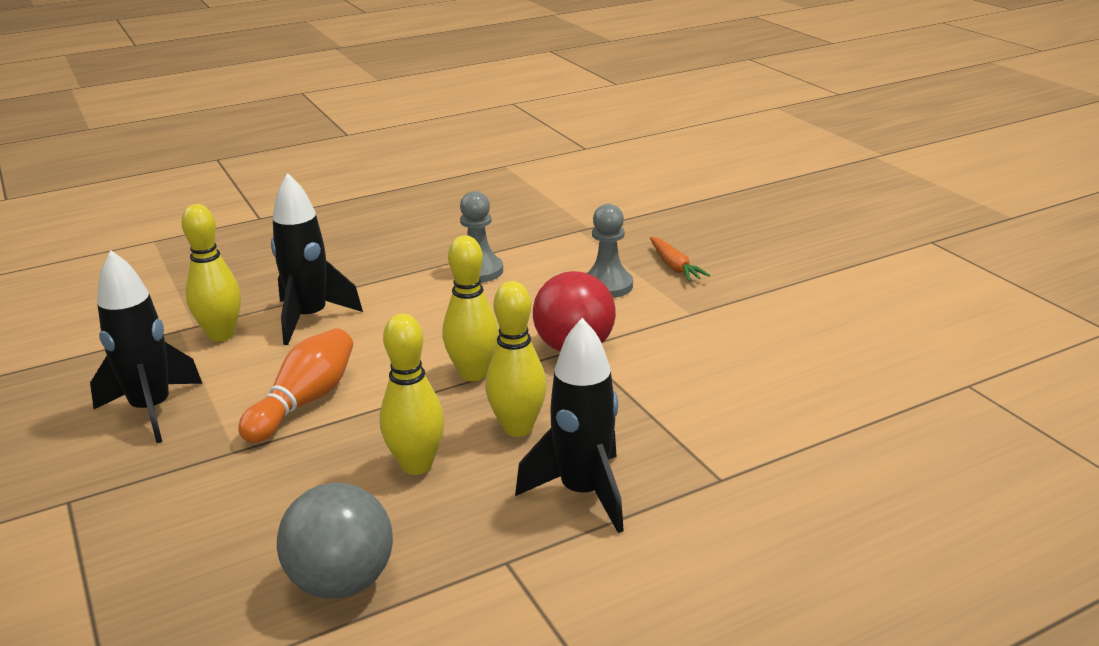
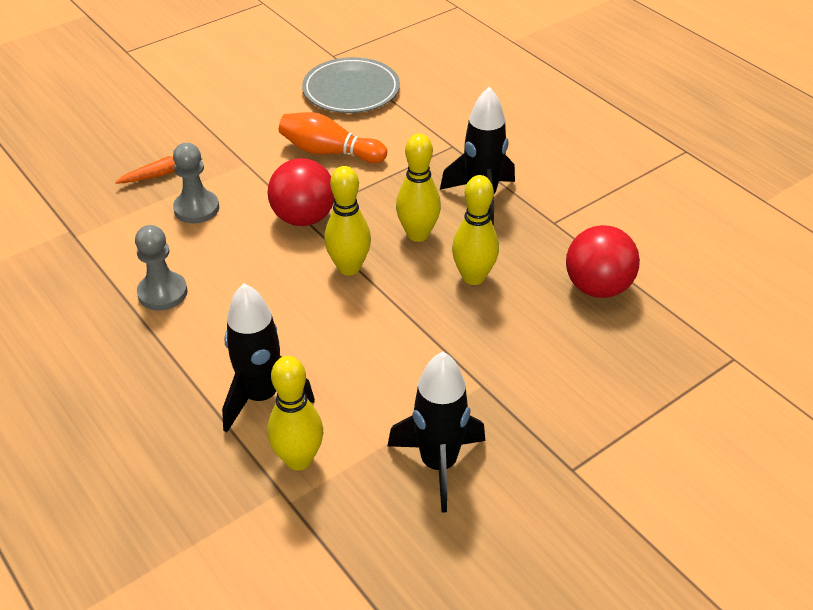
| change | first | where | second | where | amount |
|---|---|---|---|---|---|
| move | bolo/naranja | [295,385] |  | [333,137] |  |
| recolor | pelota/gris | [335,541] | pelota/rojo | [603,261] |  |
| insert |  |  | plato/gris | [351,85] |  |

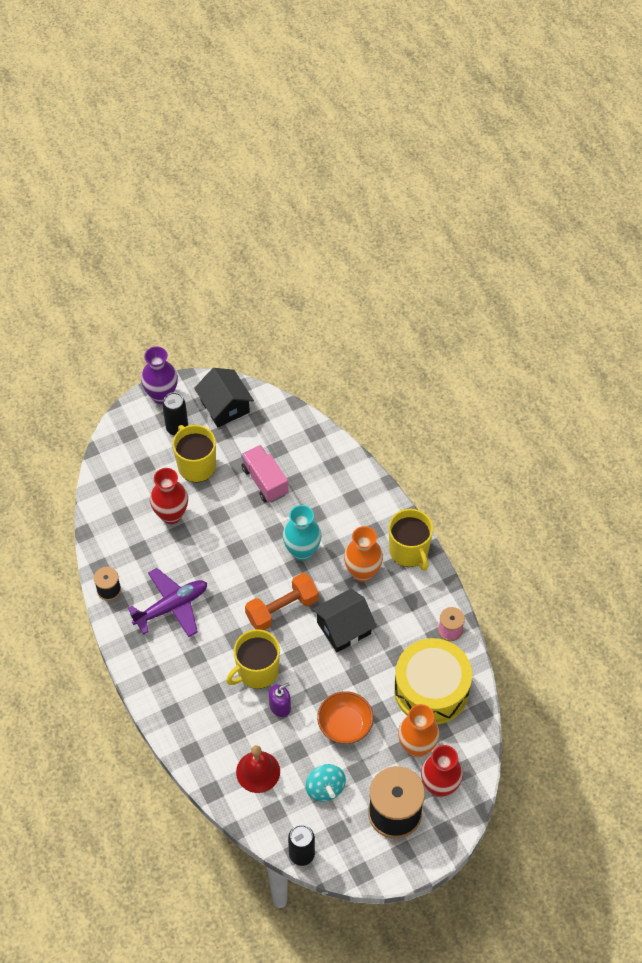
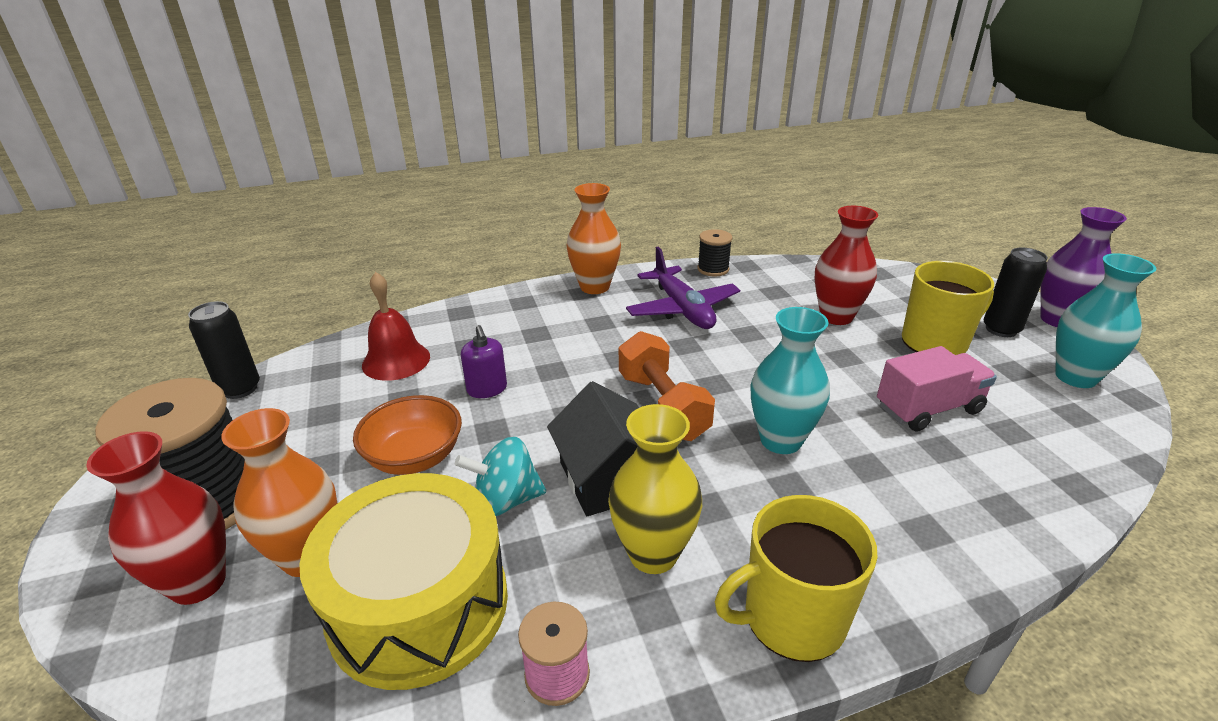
| change | first | where | second | where | amount |
|---|---|---|---|---|---|
| replace | casa/negro | [224,397] | florero/turquesa | [1105,320] |  |
| move | florero/naranja | [363,554] |  | [594,238] |  |
| delete | taza/amarillo | [253,659] |  |  |  |
| move | peonza/turquesa | [326,783] |  | [500,476] |  |
| insert |  |  | florero/amarillo | [655,489] |  |

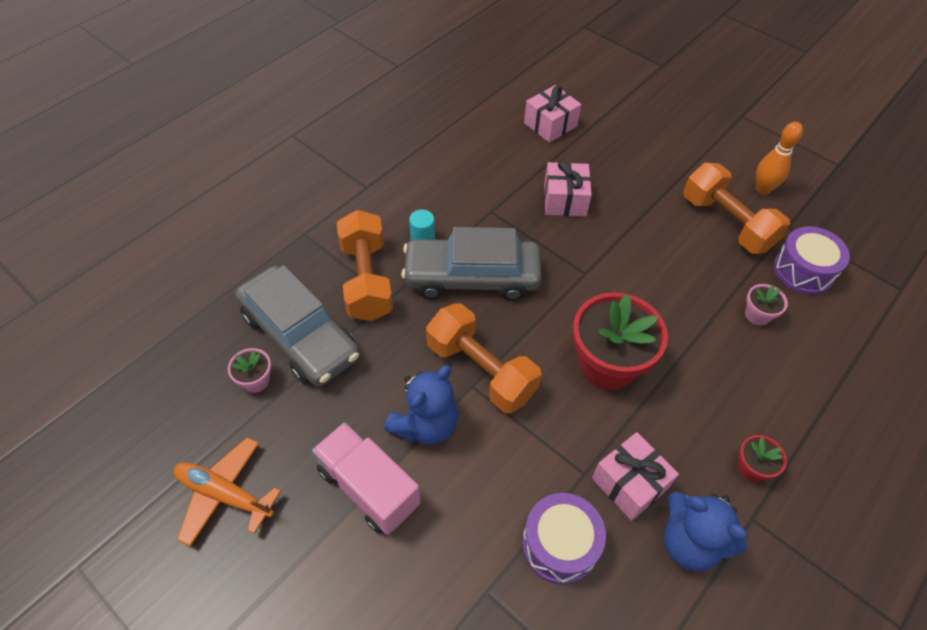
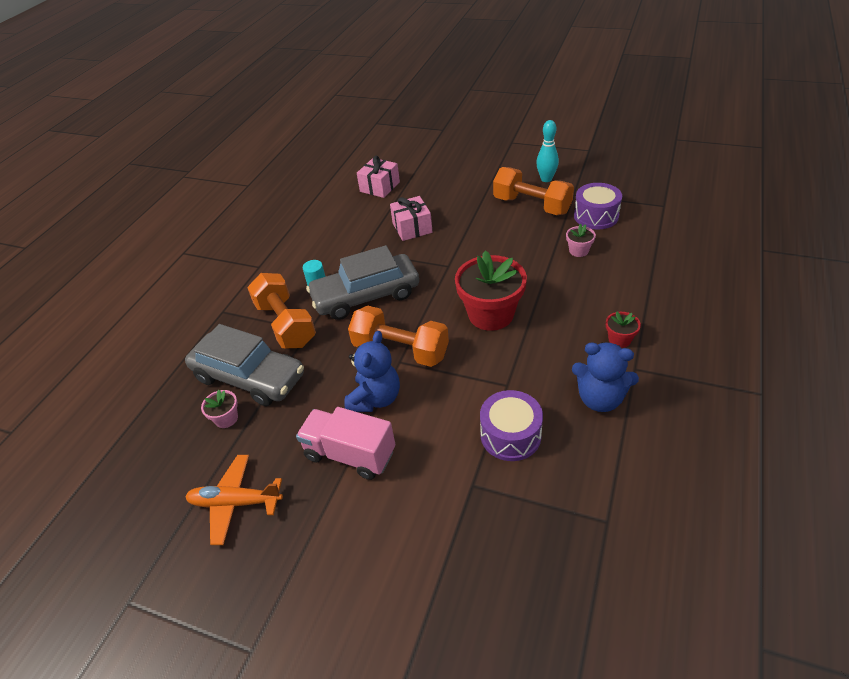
| change | first | where | second | where | amount |
|---|---|---|---|---|---|
| recolor | bolo/naranja | [779,158] | bolo/turquesa | [547,151] |  |
| delete | regalo/rosa | [635,476] |  |  |  |

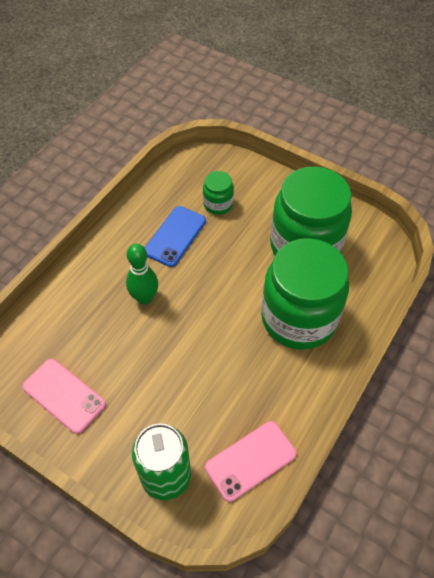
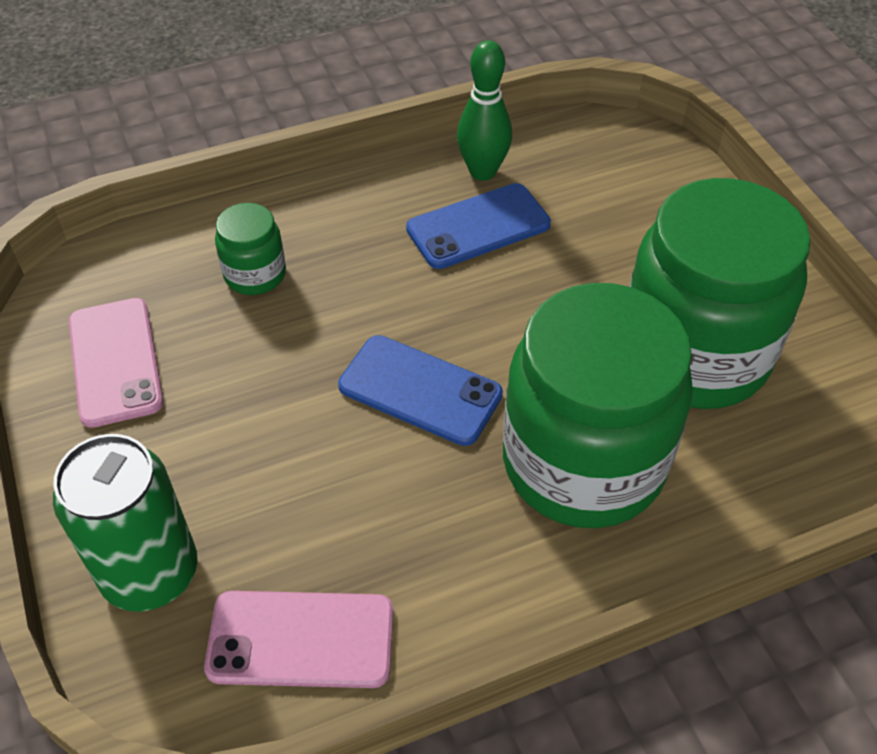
| change | first | where | second | where | amount |
|---|---|---|---|---|---|
| move | tarro/verde | [218,193] |  | [250,249] |  |
| move | bolo/verde | [142,274] |  | [484,110] |  |
| insert |  |  | móvil/azul | [420,390] |  |

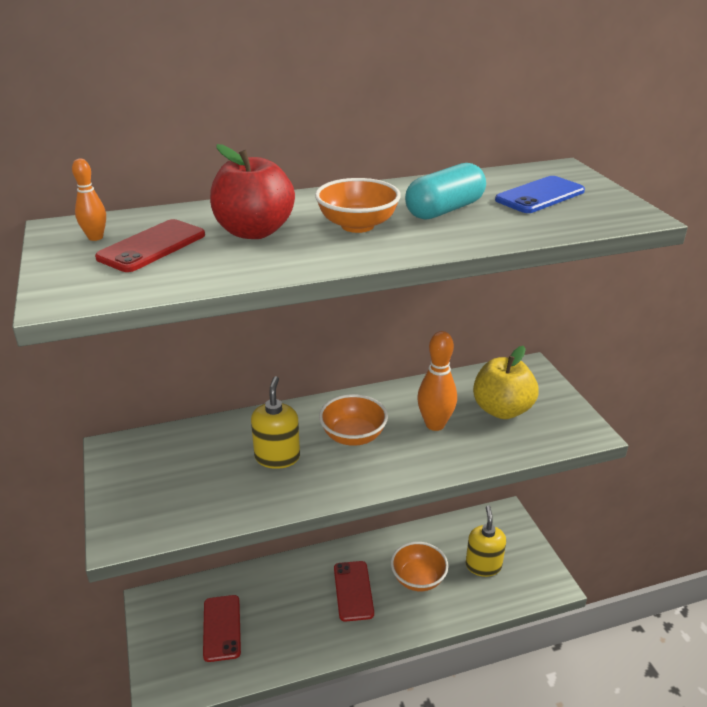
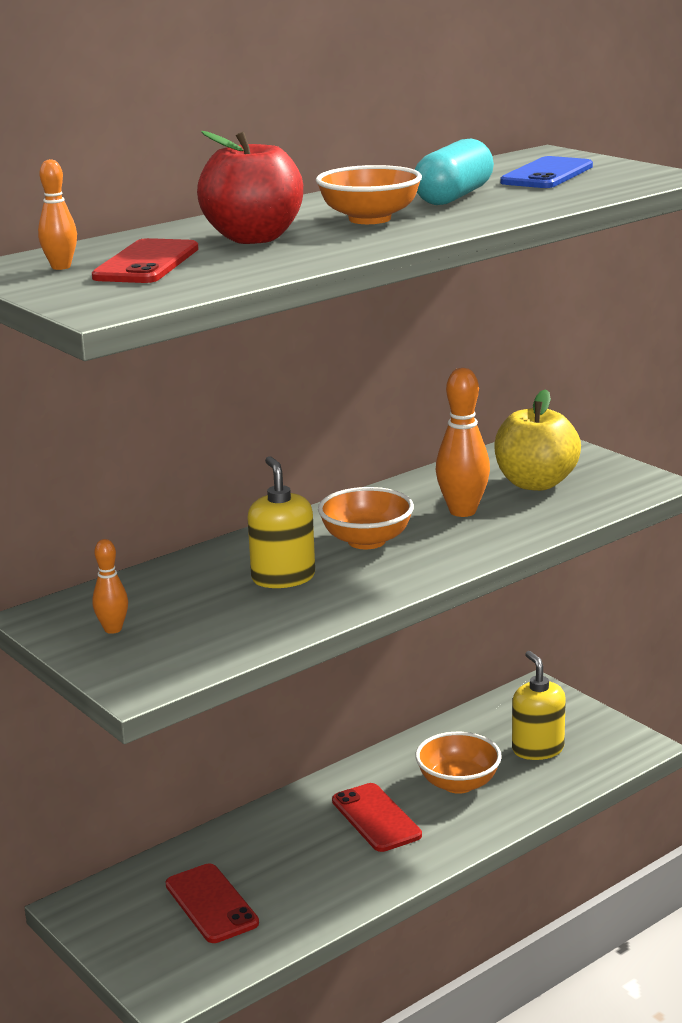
| change | first | where | second | where | amount |
|---|---|---|---|---|---|
| insert |  |  | bolo/naranja | [110,586] |  |

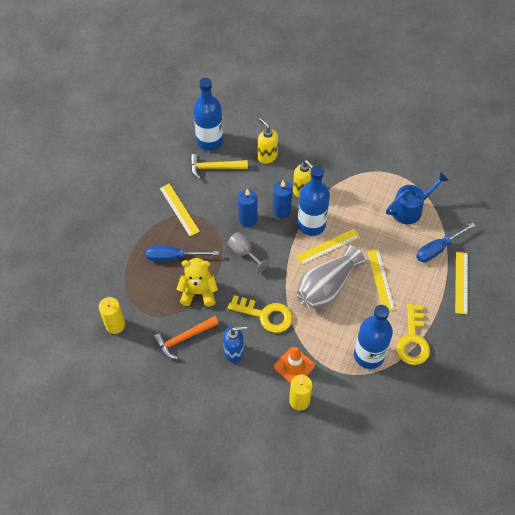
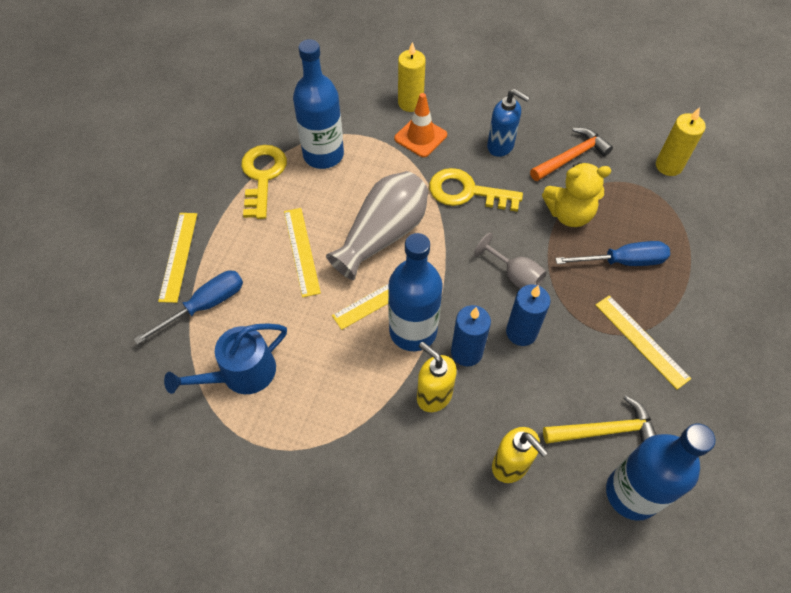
| change | first | where | second | where | amount |
|---|---|---|---|---|---|
| rotate | dispensador de jabón/azul | [235,344] |  | [508,123] | 135 degrees counterclockwise |

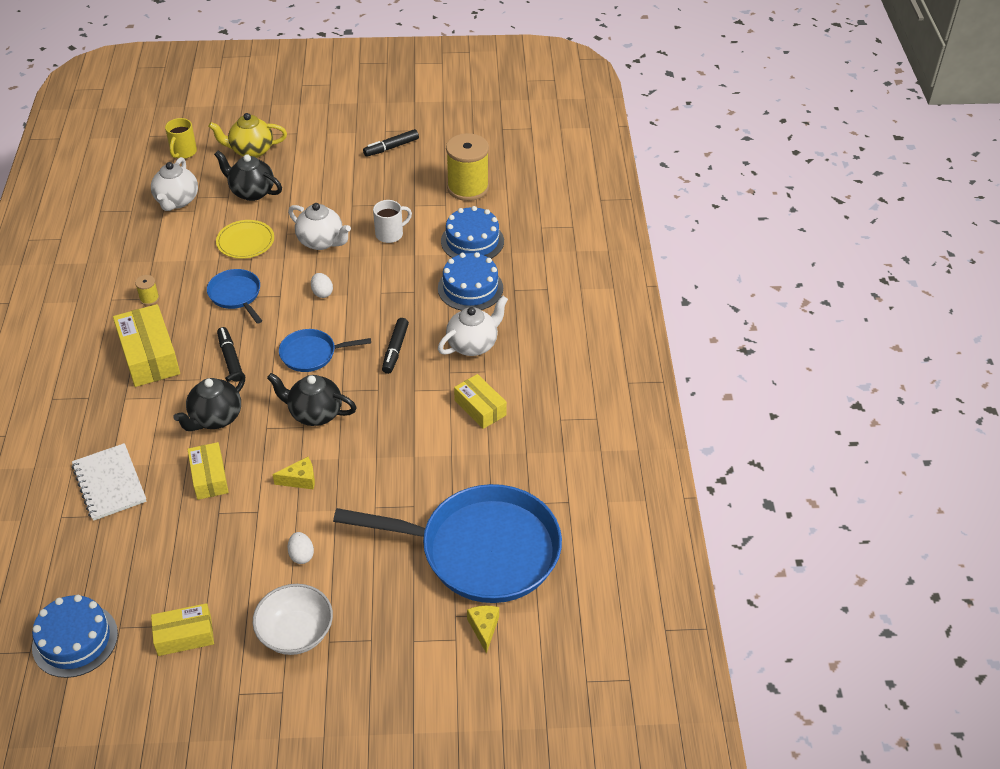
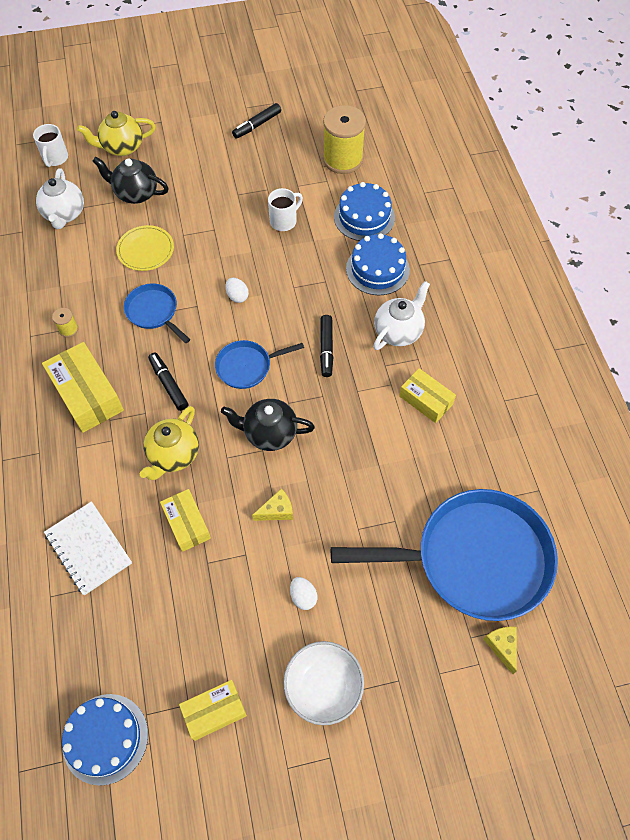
| change | first | where | second | where | amount |
|---|---|---|---|---|---|
| recolor | taza/amarillo | [181,138] | taza/blanco | [50,145] |  |
| delete | tetera/blanco | [319,226] |  |  |  |
| recolor | tetera/negro | [209,401] | tetera/amarillo | [169,443] |  |

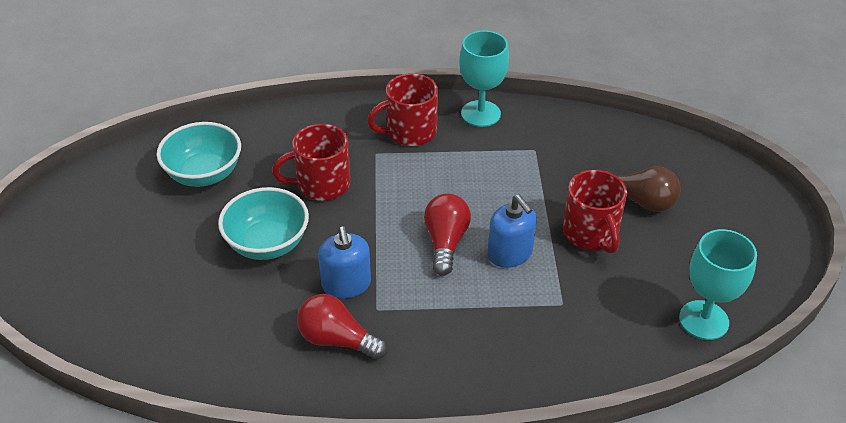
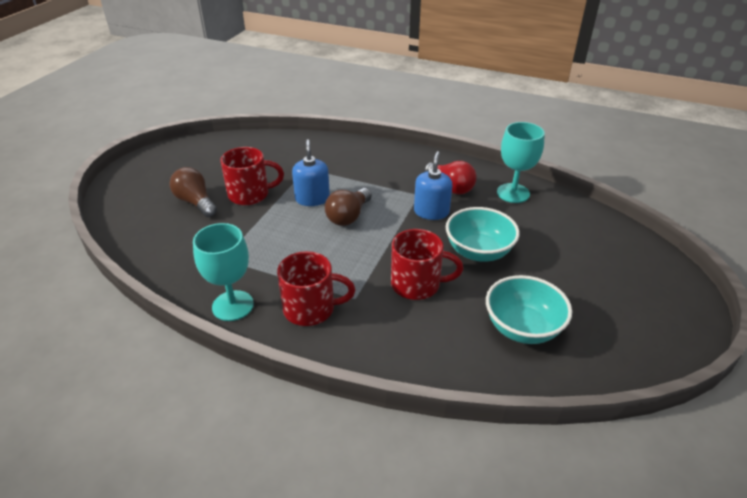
| change | first | where | second | where | amount |
|---|---|---|---|---|---|
| rotate | taza/rojo | [594,212] |  | [252,176] | 75 degrees clockwise |
| recolor | bombilla/rojo | [447,234] | bombilla/marrón | [348,207] |  |
| move | copa/turquesa | [718,284] |  | [521,162] |  |

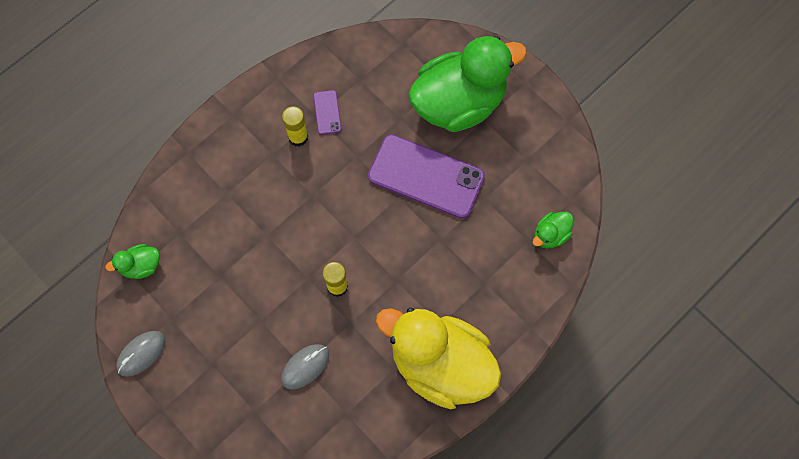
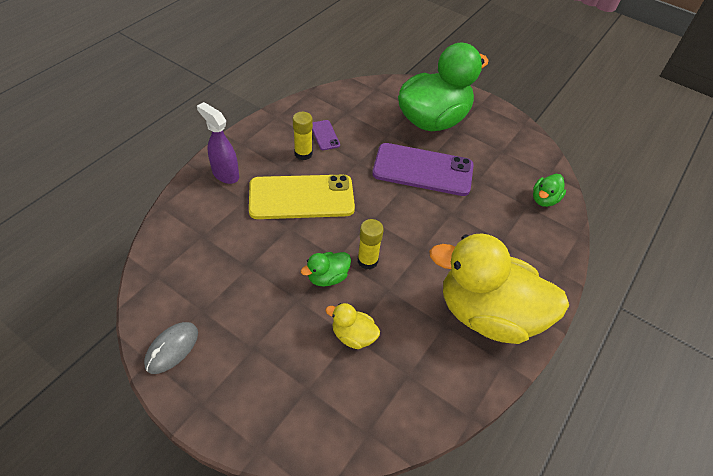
| change | first | where | second | where | amount |
|---|---|---|---|---|---|
| move | pato/verde | [132,261] |  | [326,269] |  |
| replace | ratón/gris | [305,367] | pato/amarillo | [352,326] |  |
| insert |  |  | pulverizador/morado | [218,143] |  |
| insert |  |  | móvil/amarillo | [302,197] |  |

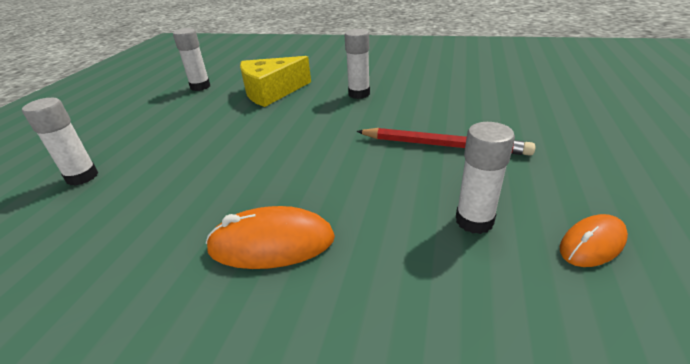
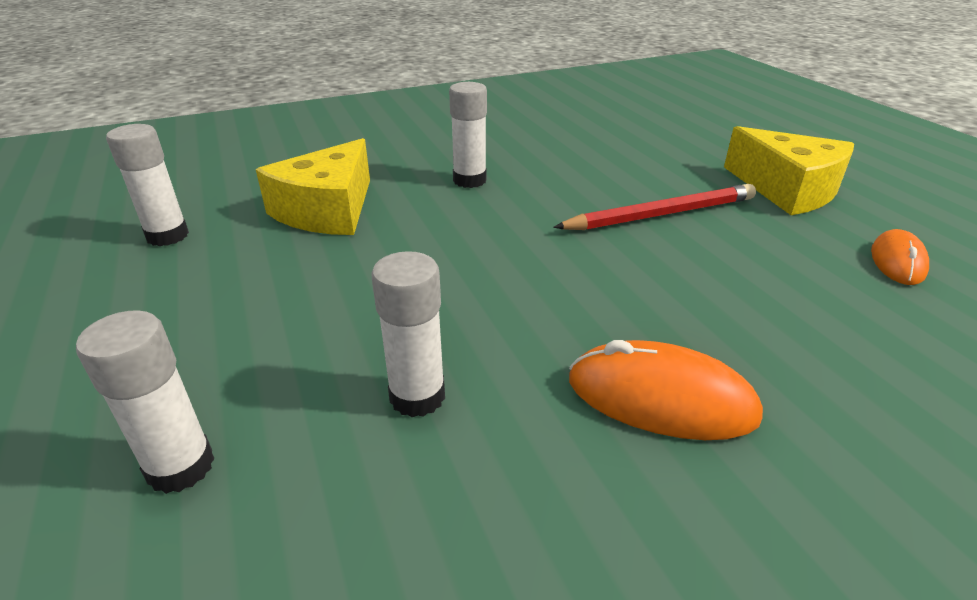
| change | first | where | second | where | amount |
|---|---|---|---|---|---|
| move | barra de pegamento/blanco | [485,178] |  | [408,334] |  |
| rotate | ratón/naranja | [270,237] |  | [666,390] | 60 degrees clockwise |
| insert |  |  | queso/amarillo | [789,170] |  |

